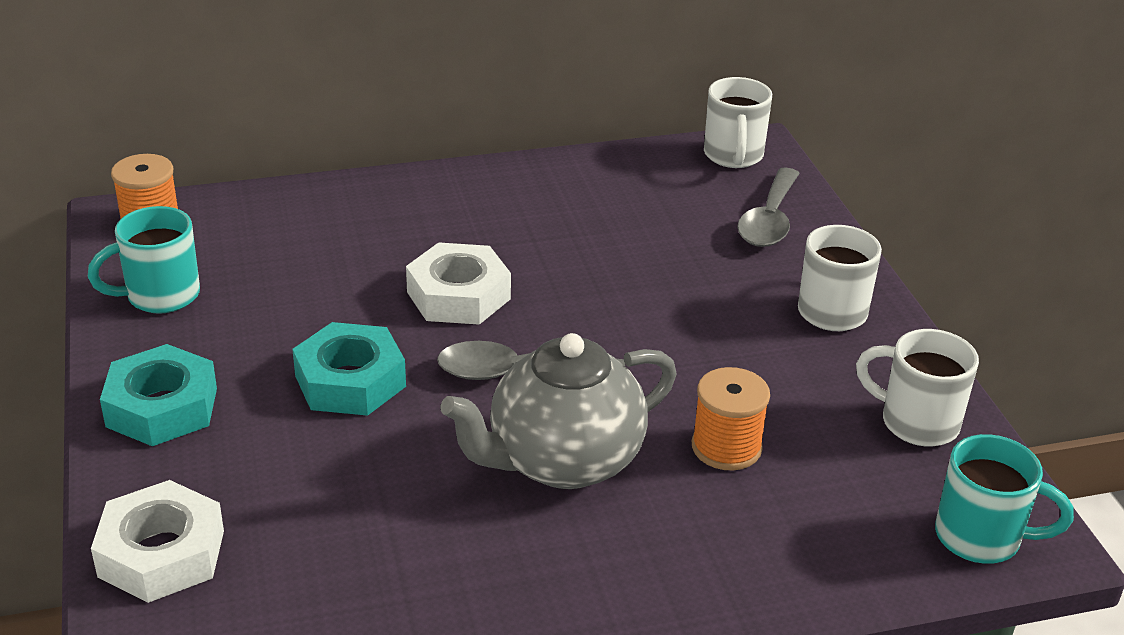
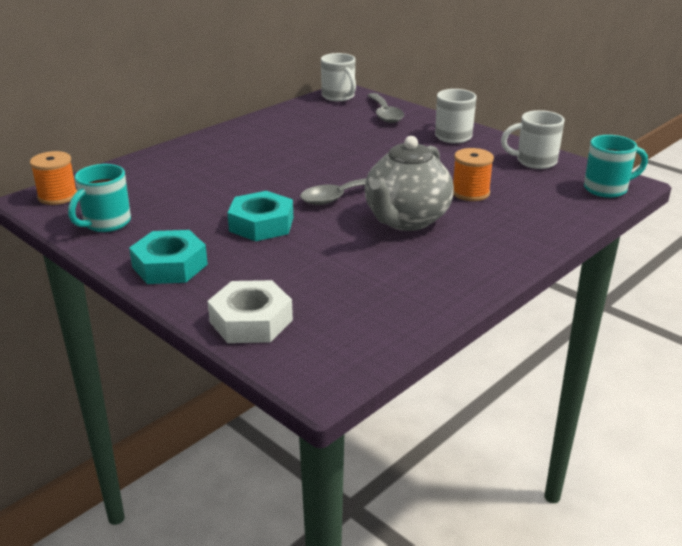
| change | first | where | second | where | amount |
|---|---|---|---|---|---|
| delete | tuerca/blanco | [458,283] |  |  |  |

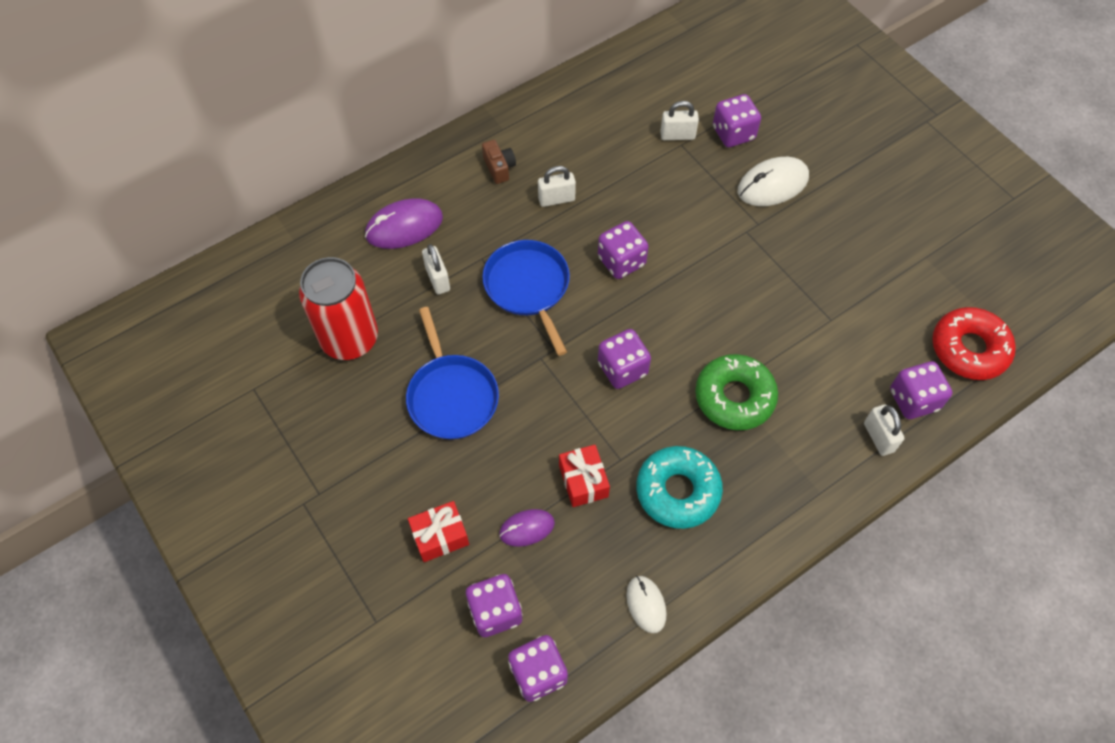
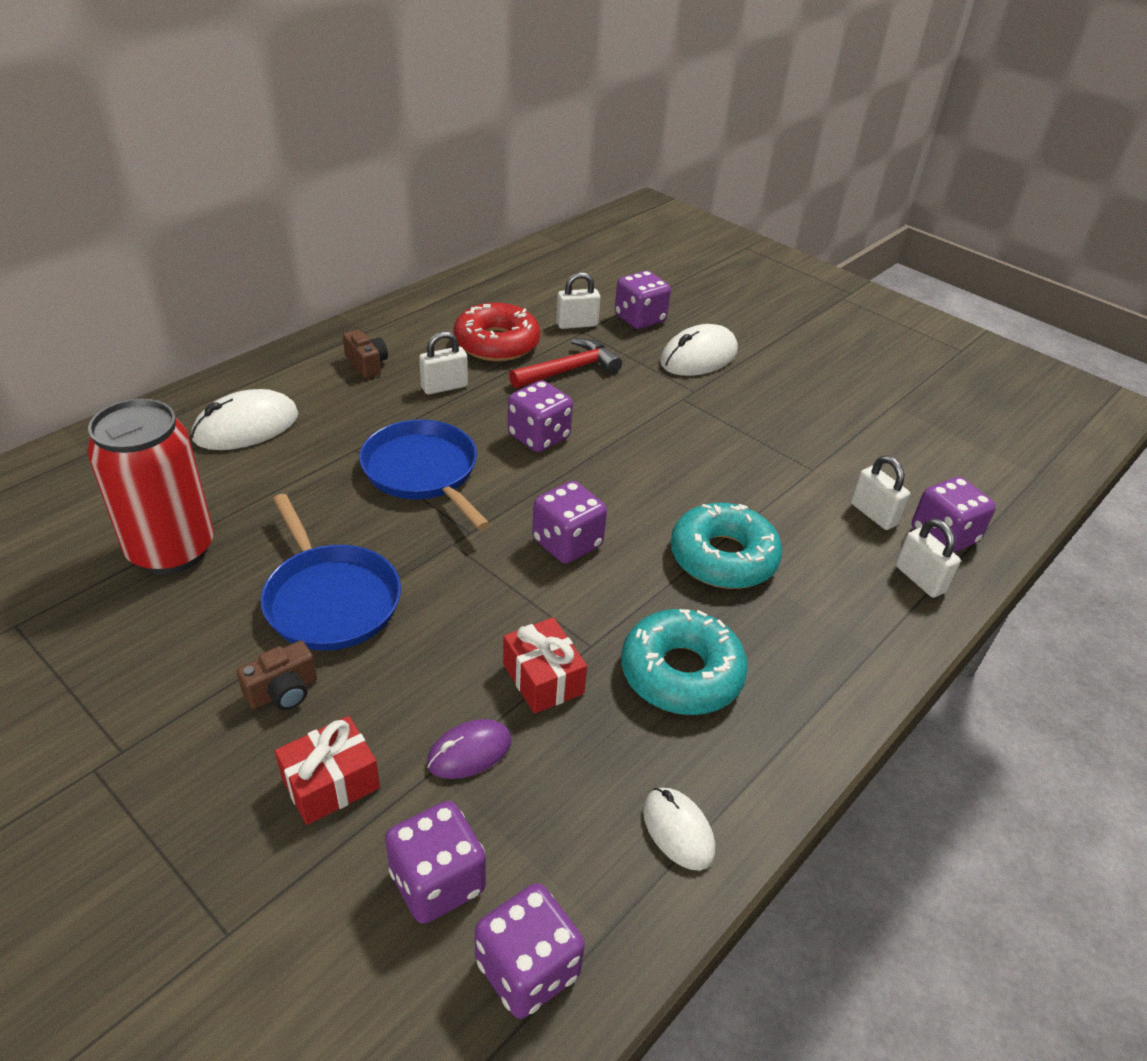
| change | first | where | second | where | amount |
|---|---|---|---|---|---|
| recolor | ratón/morado | [404,223] | ratón/blanco | [244,419] |  |
| move | candado/blanco | [436,269] |  | [880,492] |  |
| move | rosquilla/rojo | [974,343] |  | [496,332] |  |
| recolor | rosquilla/verde | [736,392] | rosquilla/turquesa | [726,546] |  |
| insert |  |  | martillo/rojo | [565,363] |  |
| insert |  |  | cámara/marrón | [277,675] |  |

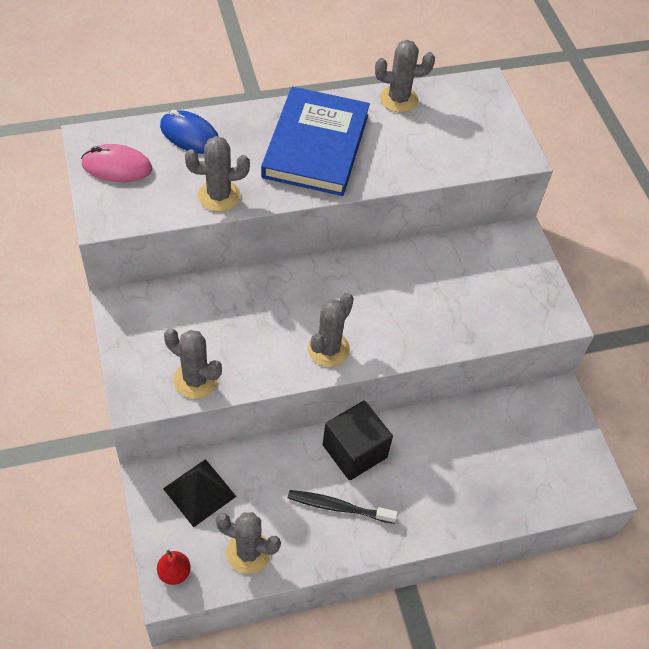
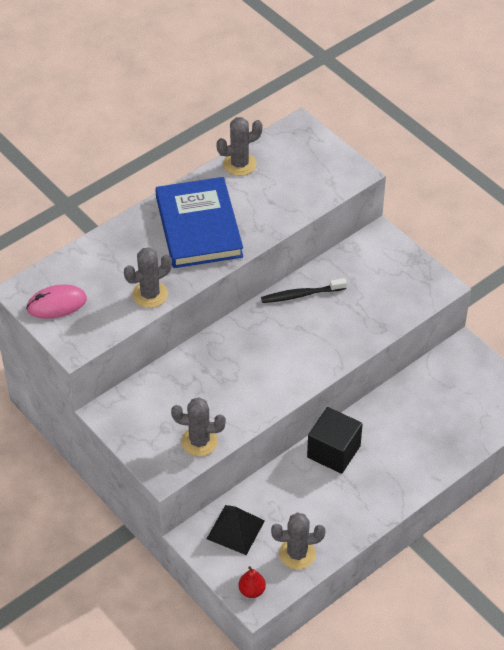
| change | first | where | second | where | amount |
|---|---|---|---|---|---|
| delete | ratón/azul | [189,132] |  |  |  |
| delete | cactus/gris | [331,330] |  |  |  |
| move | cepillo de dientes/negro | [343,507] |  | [304,290] |  |

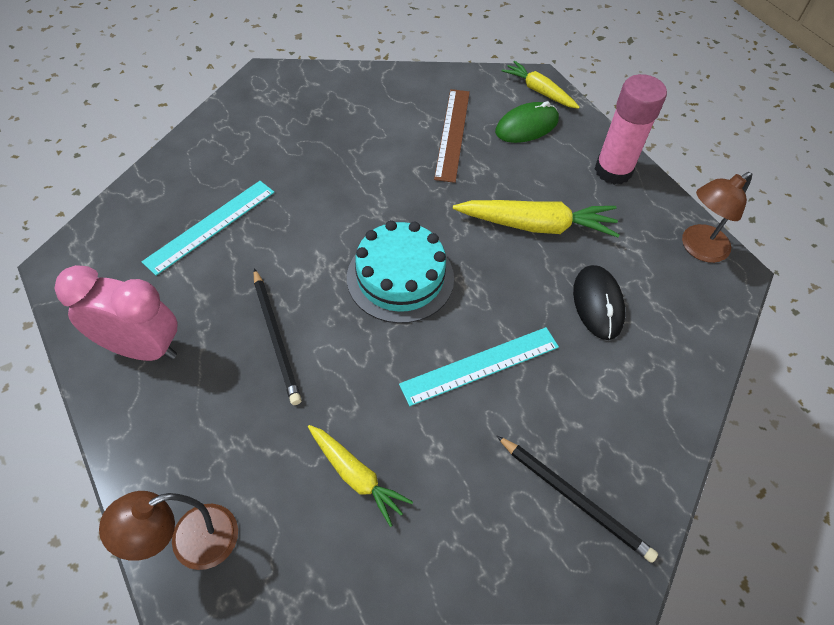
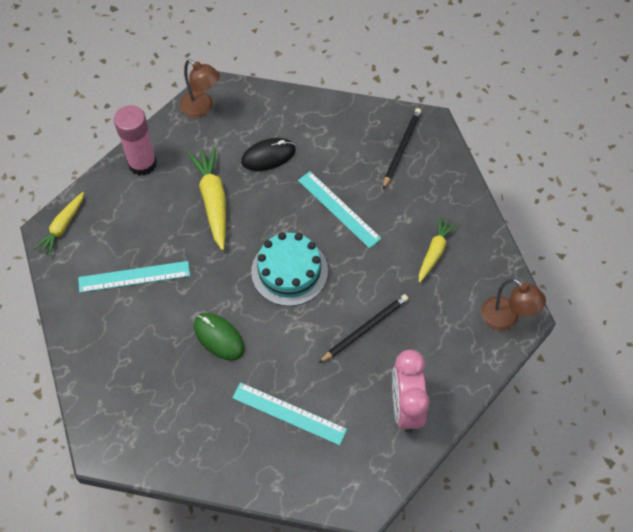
| change | first | where | second | where | amount |
|---|---|---|---|---|---|
| recolor | regla/marrón | [452,136] | regla/turquesa | [134,277] |  |
| move | ratón/verde | [527,122] |  | [219,336] |  |

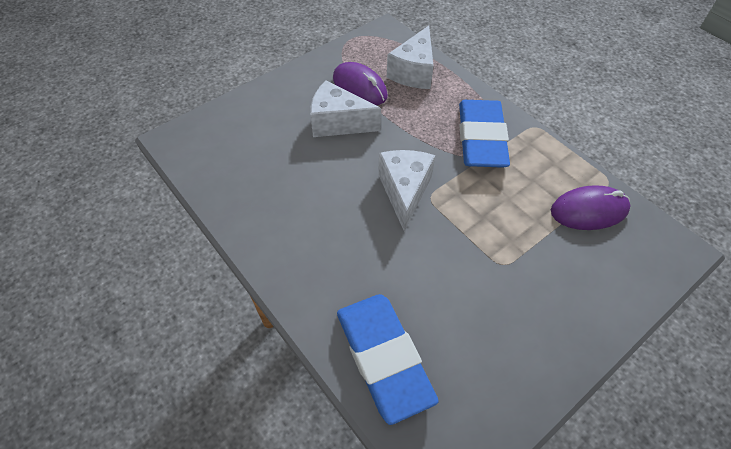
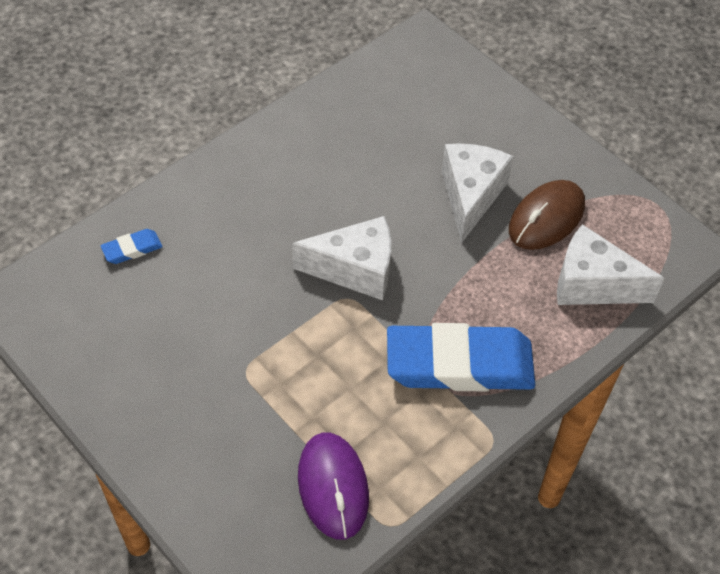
| change | first | where | second | where | amount |
|---|---|---|---|---|---|
| recolor | ratón/morado | [360,84] | ratón/marrón | [547,215] |  |
| resize | goma de borrar/azul | [388,359] |  | [131,246] | x0.41 |

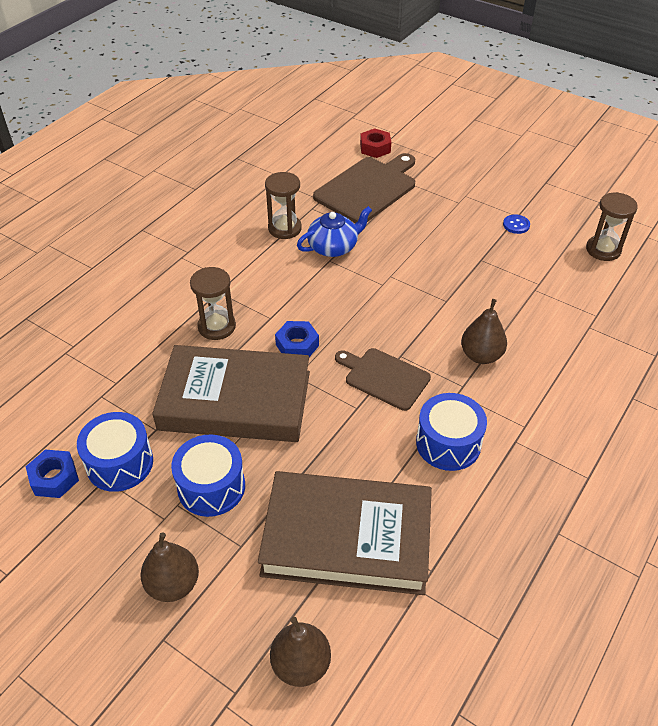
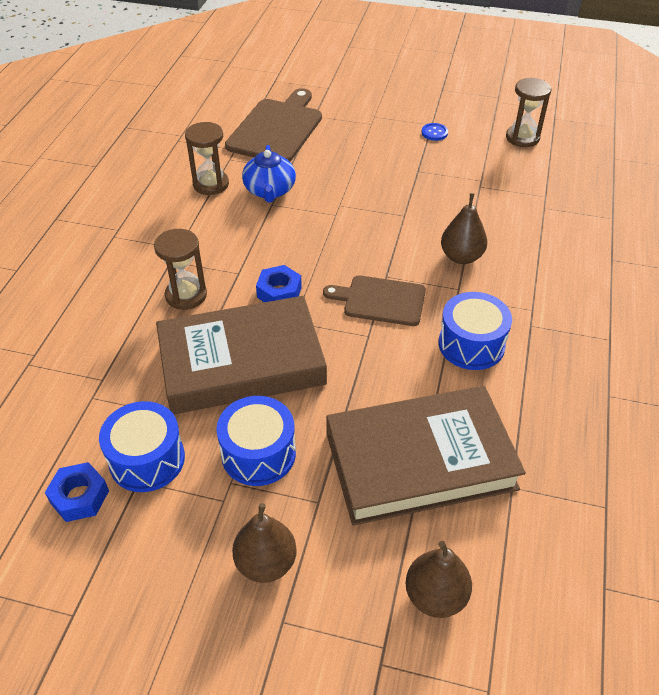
| change | first | where | second | where | amount |
|---|---|---|---|---|---|
| delete | tuerca/rojo | [375,143] |  |  |  |
| rotate | tetera/azul | [334,231] |  | [269,174] | 135 degrees clockwise |

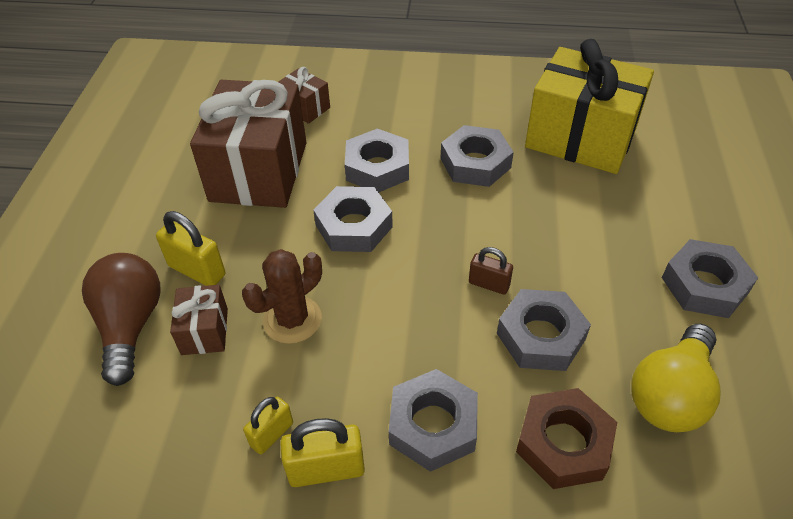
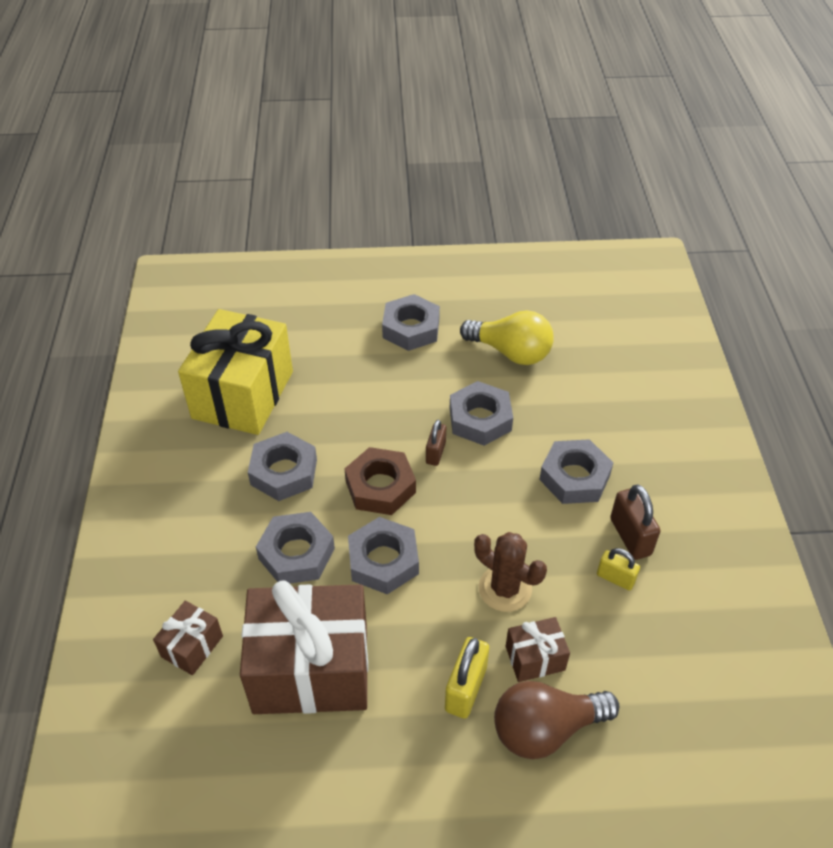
| change | first | where | second | where | amount |
|---|---|---|---|---|---|
| move | tuerca/marrón | [566,438] |  | [380,481] |  |
| recolor | candado/amarillo | [322,452] | candado/marrón | [635,522] |  |

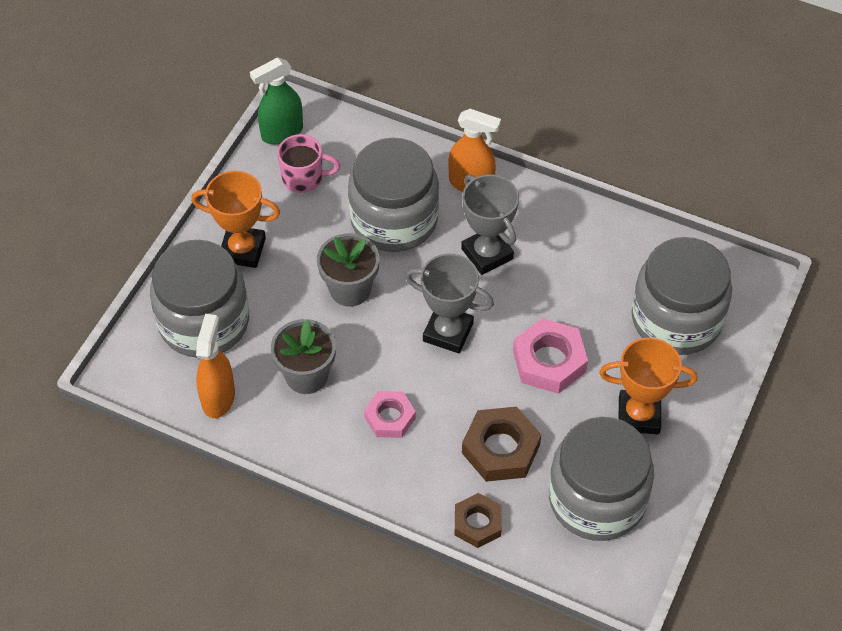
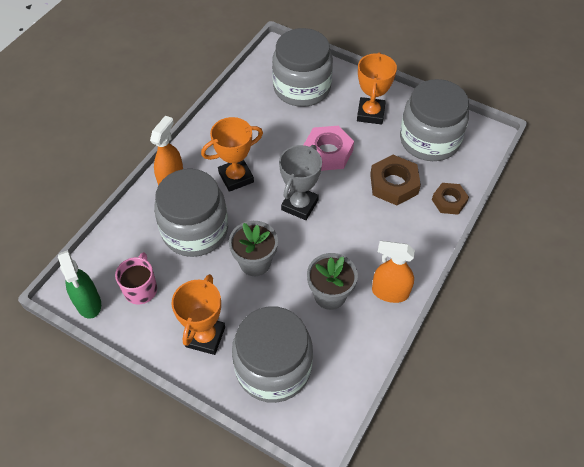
| change | first | where | second | where | amount |
|---|---|---|---|---|---|
| recolor | trofeo/gris | [490,224] | trofeo/naranja | [232,154] |  |
| move | pulverizador/naranja | [215,366] |  | [393,272] |  |
| delete | tuerca/rosa | [390,414] |  |  |  |

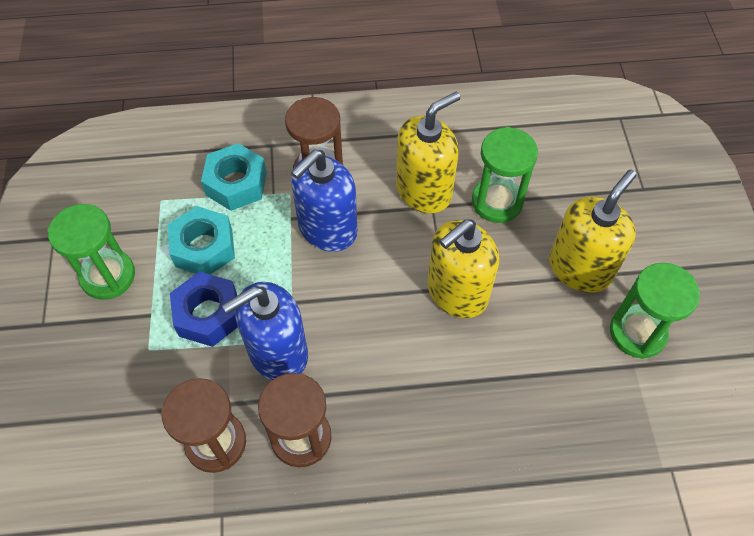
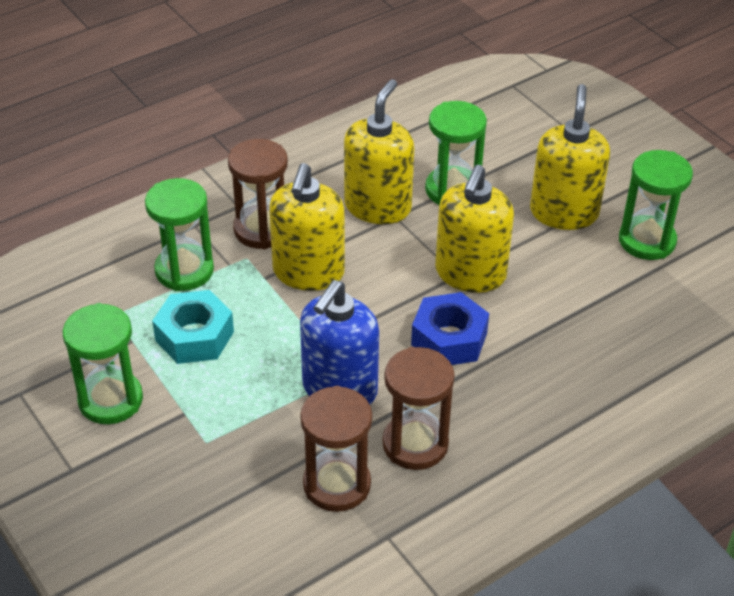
| change | first | where | second | where | amount |
|---|---|---|---|---|---|
| replace | tuerca/turquesa | [234,177] | reloj de arena/verde | [179,234] |  |
| recolor | dispensador de jabón/azul | [324,201] | dispensador de jabón/amarillo | [307,227] |  |
| move | tuerca/azul | [204,309] |  | [450,328] |  |

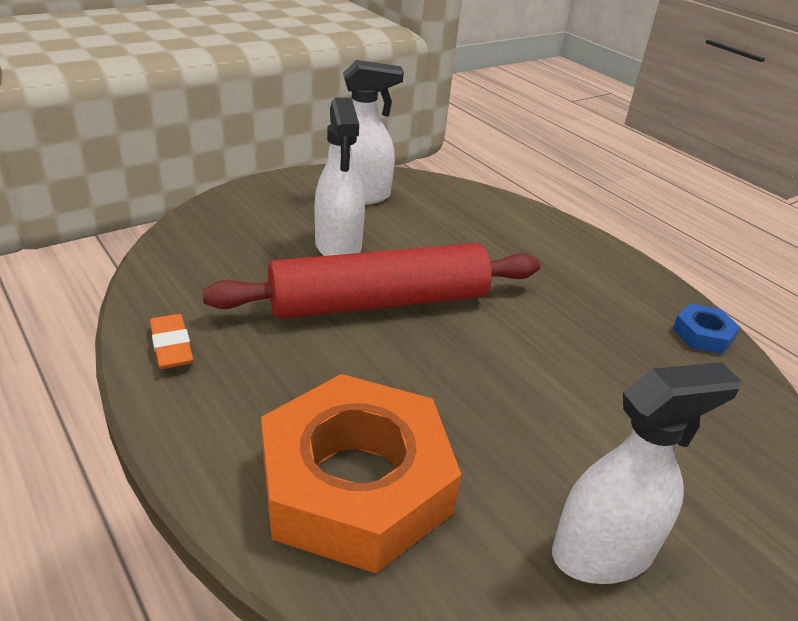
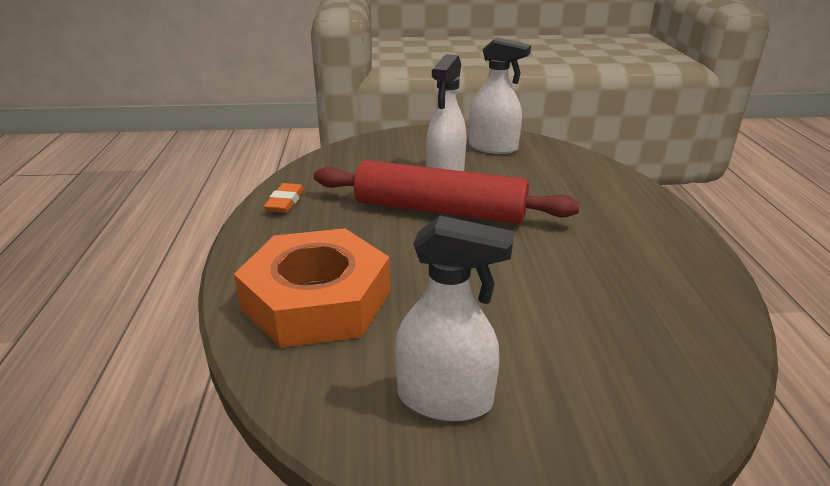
| change | first | where | second | where | amount |
|---|---|---|---|---|---|
| delete | tuerca/azul | [706,328] |  |  |  |

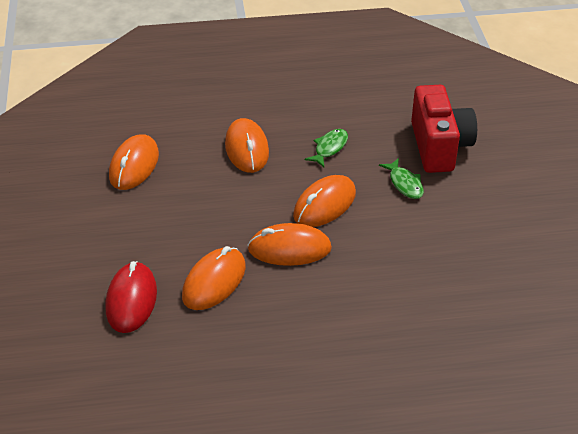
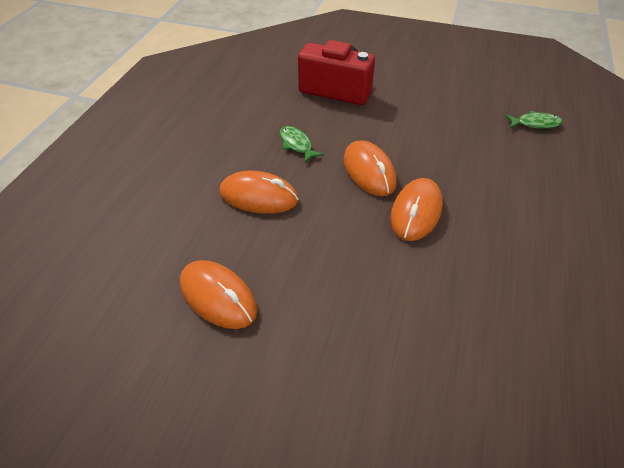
| change | first | where | second | where | amount |
|---|---|---|---|---|---|
| move | pez/verde | [401,178] |  | [534,120] |  |
| delete | ratón/naranja | [214,278] |  |  |  |
| delete | ratón/rojo | [131,297] |  |  |  |

